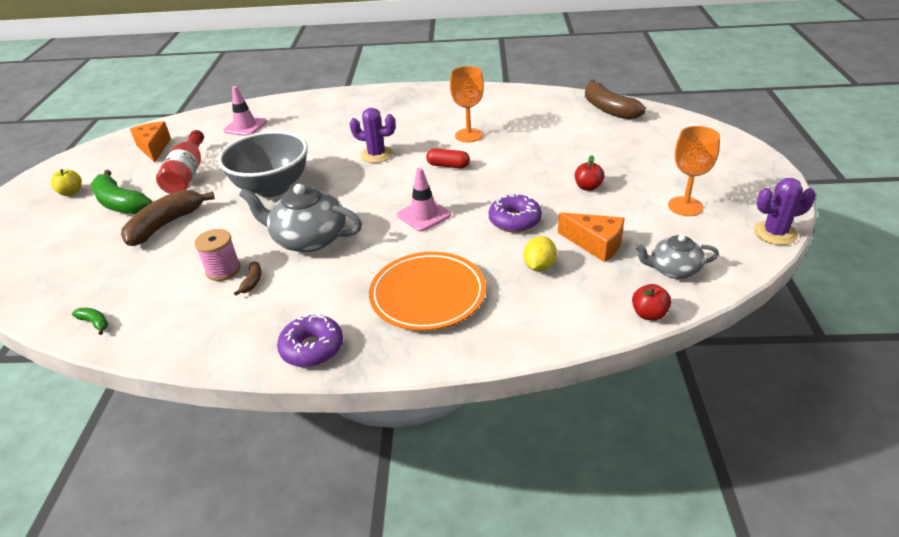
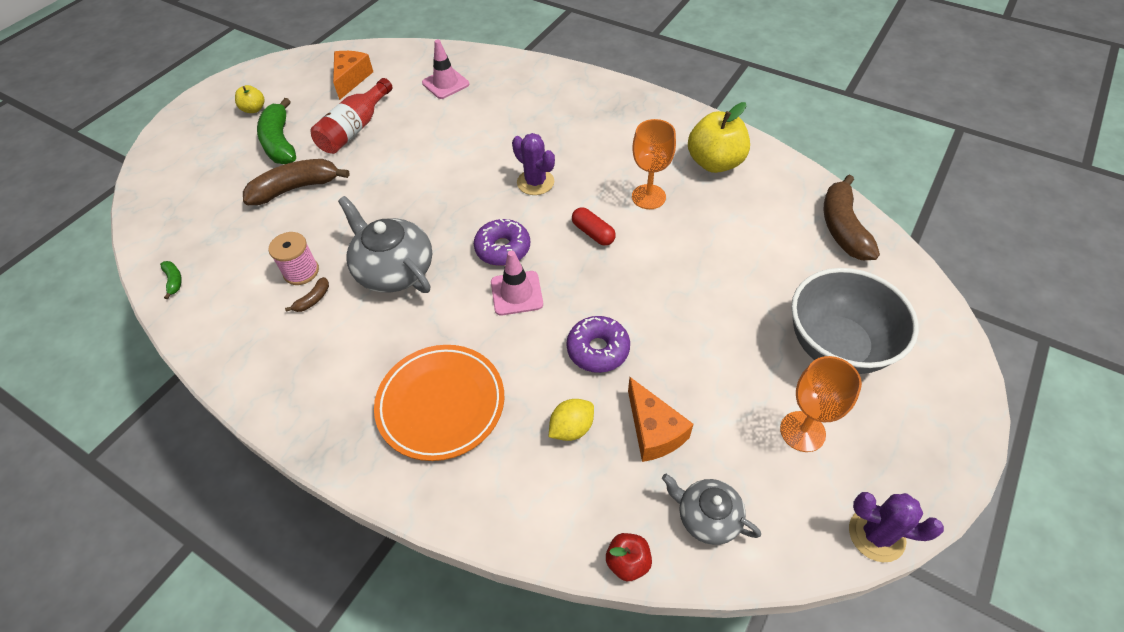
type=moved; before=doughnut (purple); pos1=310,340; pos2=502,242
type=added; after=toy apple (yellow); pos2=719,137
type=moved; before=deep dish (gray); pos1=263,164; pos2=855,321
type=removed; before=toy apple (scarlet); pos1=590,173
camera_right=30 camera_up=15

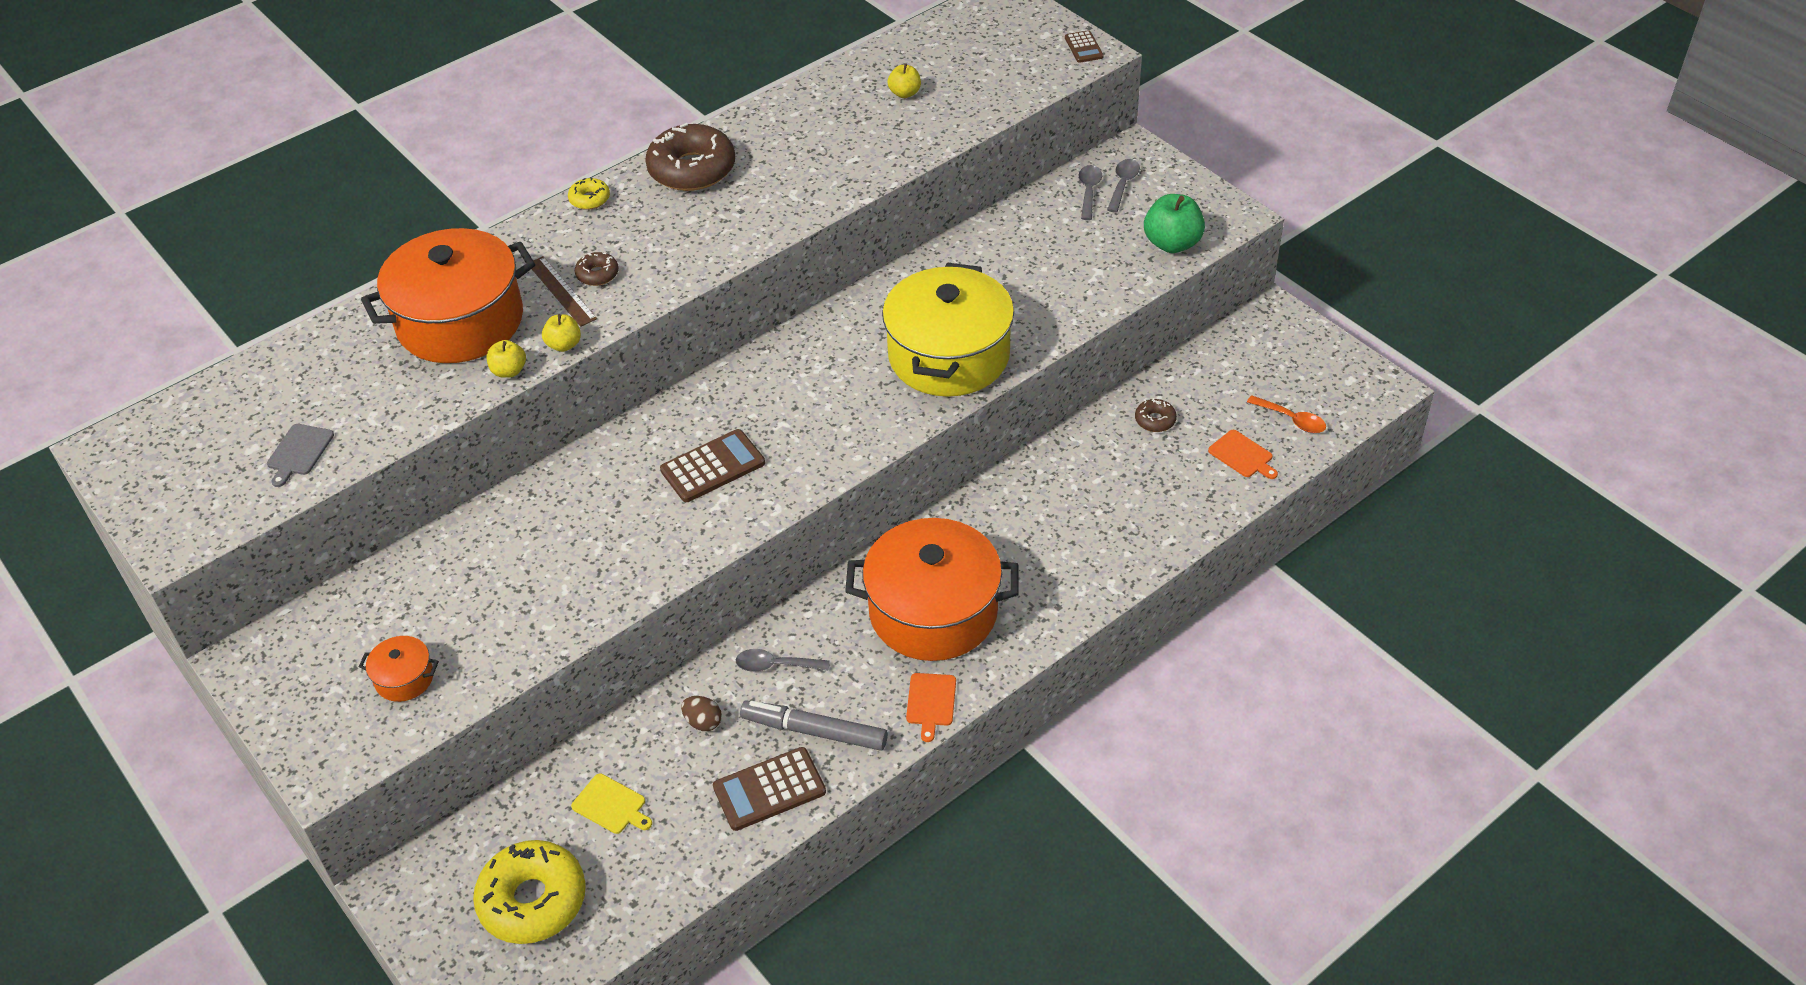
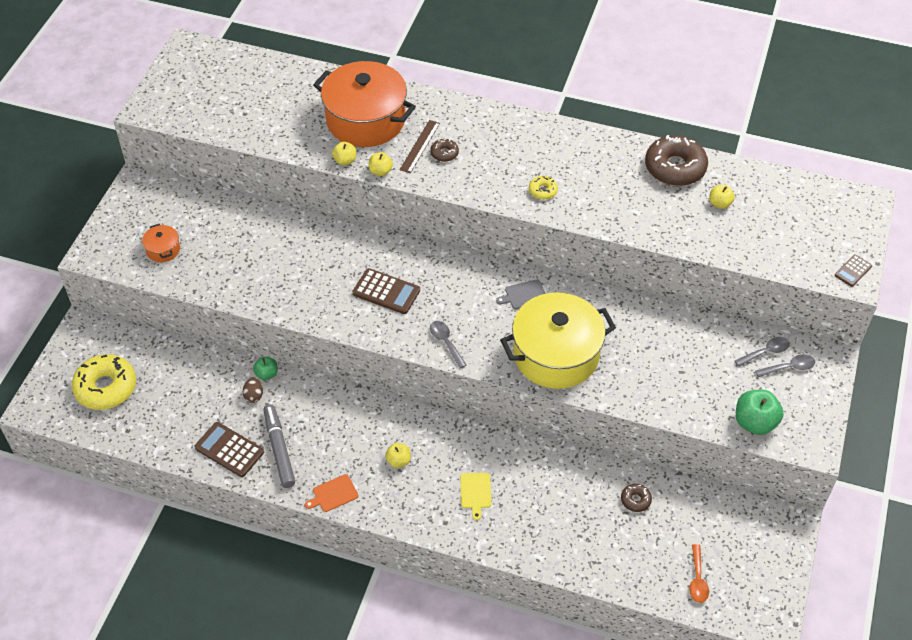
type=added; after=toy apple (green); pos2=265,368
type=replaced; before=stockpot (orange-coloured); after=toy apple (yellow); pos1=932,589; pos2=398,455
type=moved; before=spoon (gray); pos1=783,660; pos2=448,344
type=moved; before=chopping board (yellow); pos1=611,803; pos2=475,496
type=moved; before=chopping board (gray); pos1=300,455; pos2=521,294
type=moved; before=doughnut (yellow); pos1=589,193; pos2=543,188
type=moved; before=doughnut (dark brown); pos1=690,157; pos2=676,160
type=removed; before=chopping board (orange-coloured); pos1=1243,454
camera_right=55 camera_up=5

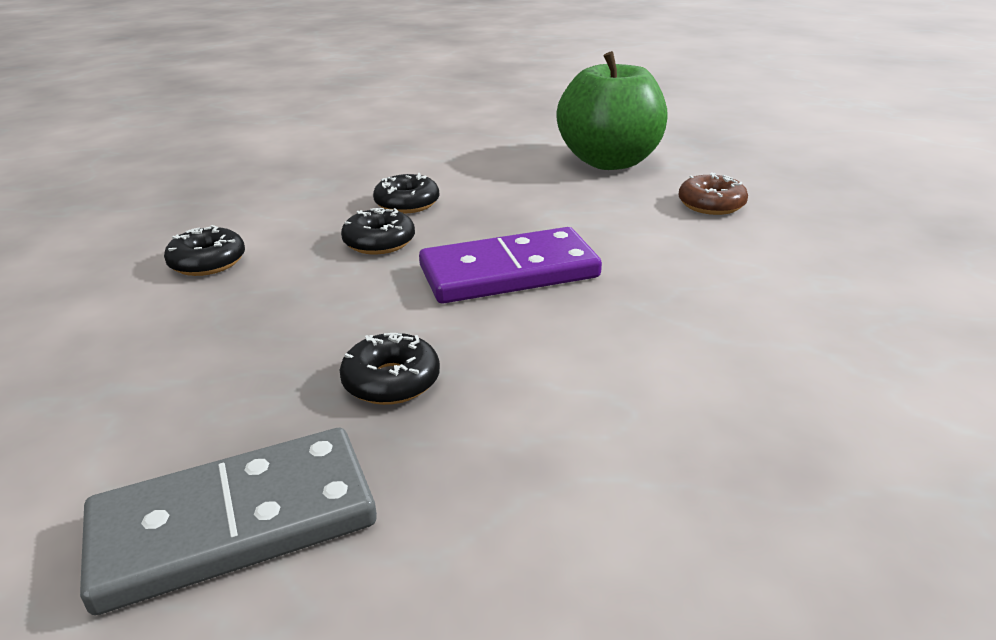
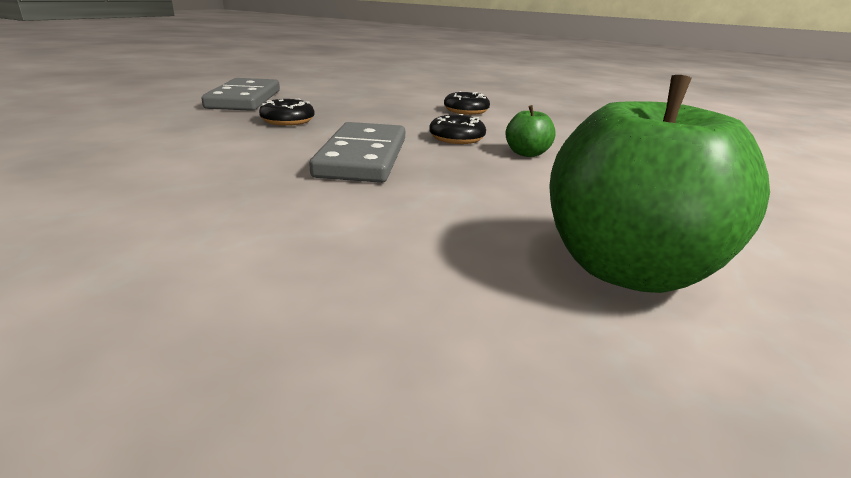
type=recoloured; before=domino (purple); after=domino (gray); pos1=510,265; pos2=357,152
type=replaced; before=doughnut (ebony); after=toy apple (green); pos1=406,193; pos2=530,131
type=removed; before=doughnut (dark brown); pos1=713,193
camera_right=110 camera_up=-5

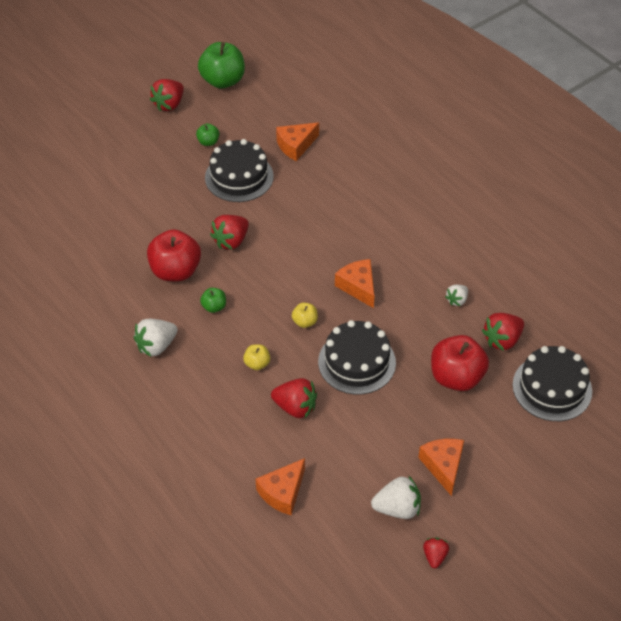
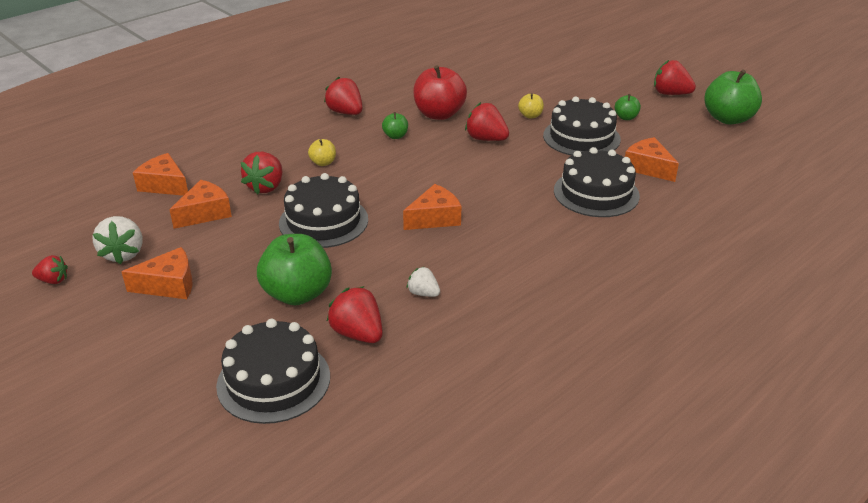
type=added; after=piece of cheese (orange-coloured); pos2=200,204
type=recoloured; before=toy apple (scarlet); after=toy apple (green); pos1=460,363; pos2=294,269
type=recoloured; before=berry (white); after=berry (scarlet); pos1=156,338; pos2=343,96
type=moved; before=toy apple (yellow); pos1=305,315; pos2=531,105
type=added; after=cake (ebony); pos2=597,182
camera_right=85 camera_up=-15

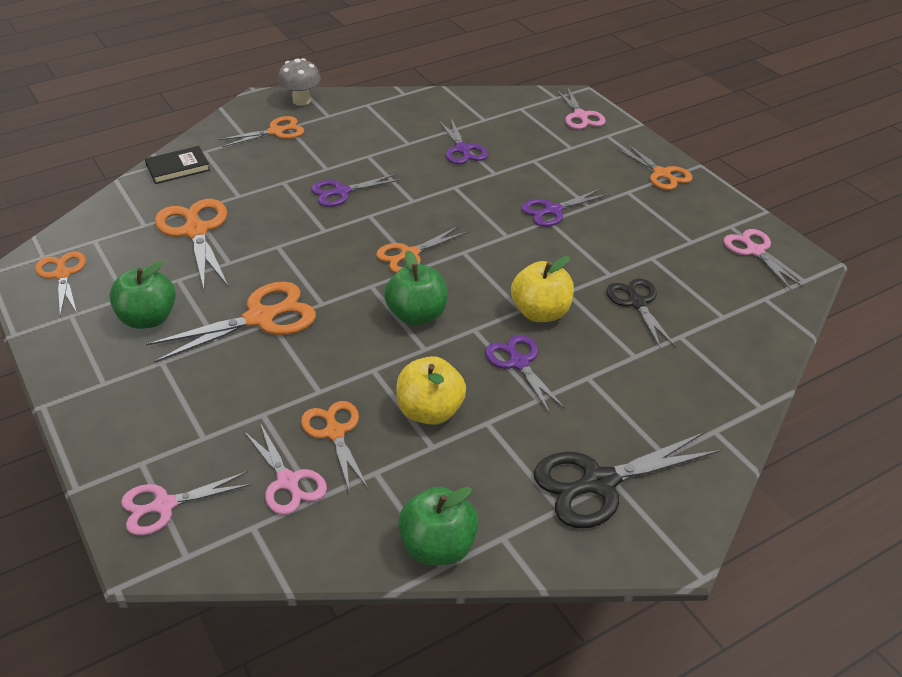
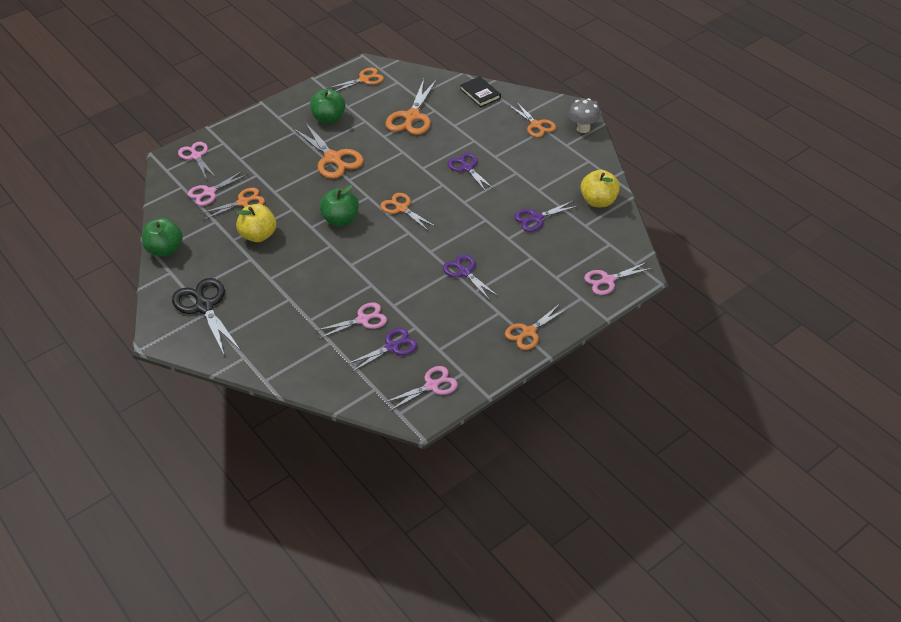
type=recoloured; before=pair of scissors (ebony); after=pair of scissors (pink); pos1=641,314; pos2=351,321
type=moved; before=pair of scissors (purple); pos1=525,374; pos2=382,350
type=turned; before=pair of scissors (orange-coloured); pos1=191,243; pos2=411,107; turn=135
type=moved; before=toy apple (yellow); pos1=542,289; pos2=600,188
camera_right=85 camera_up=5

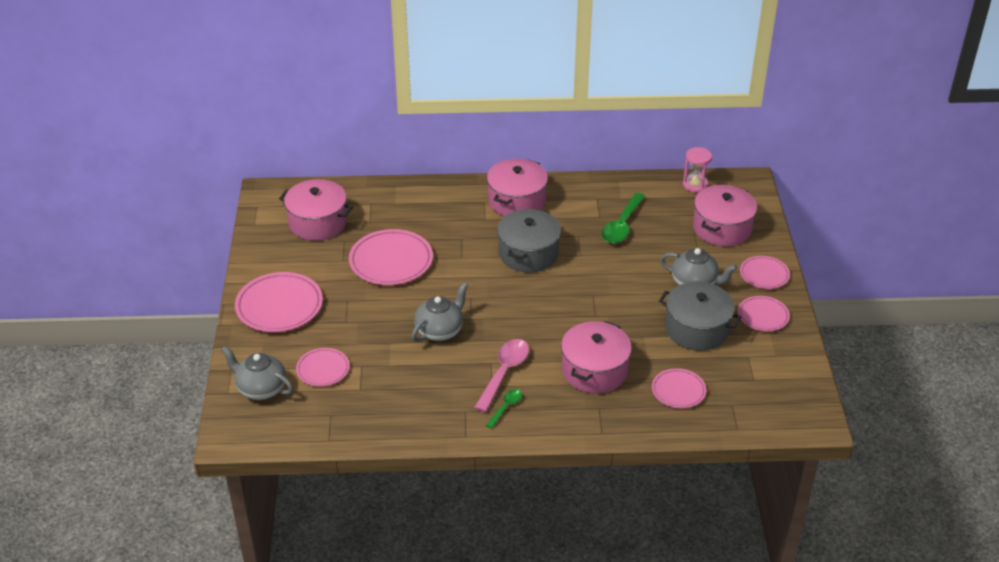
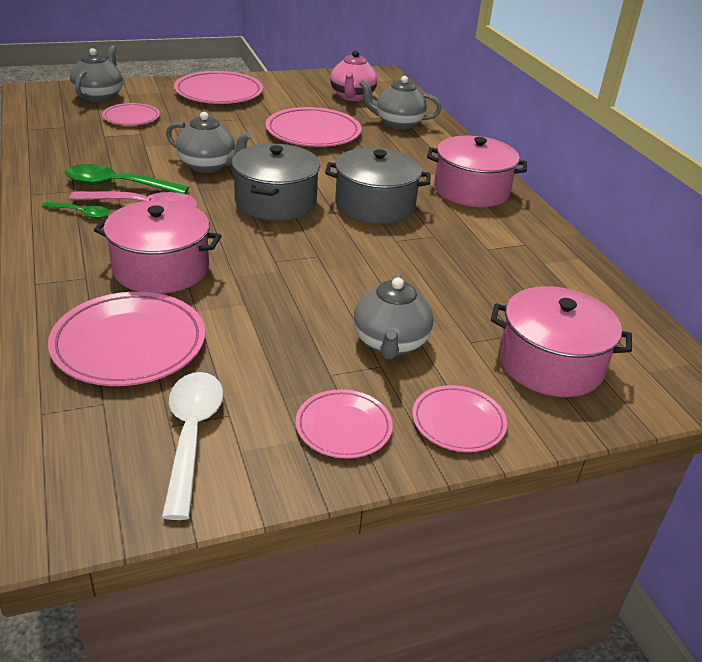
type=resized; before=flat dish (pink); pos1=679,388; pos2=126,339; scale=1.72
type=moved; before=spoon (green); pos1=623,218; pos2=127,179
type=added; after=spoon (white); pos2=192,446
type=moved; before=stockpot (gray); pos1=700,316; pos2=276,182
type=replaced; before=stockpot (pink); after=teapot (pink); pos1=316,210; pos2=353,75
type=added; after=teapot (gray); pos2=400,103
type=removed; before=hourglass (pink); pos1=697,170
camera_right=70 camera_up=-5

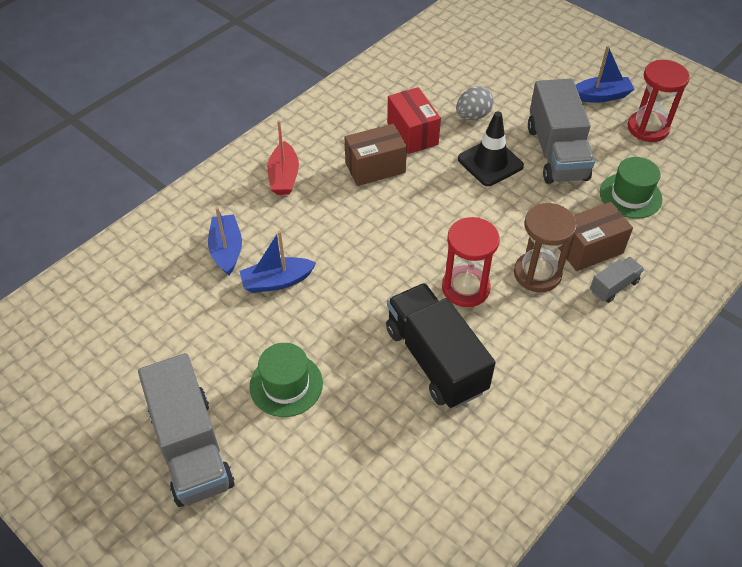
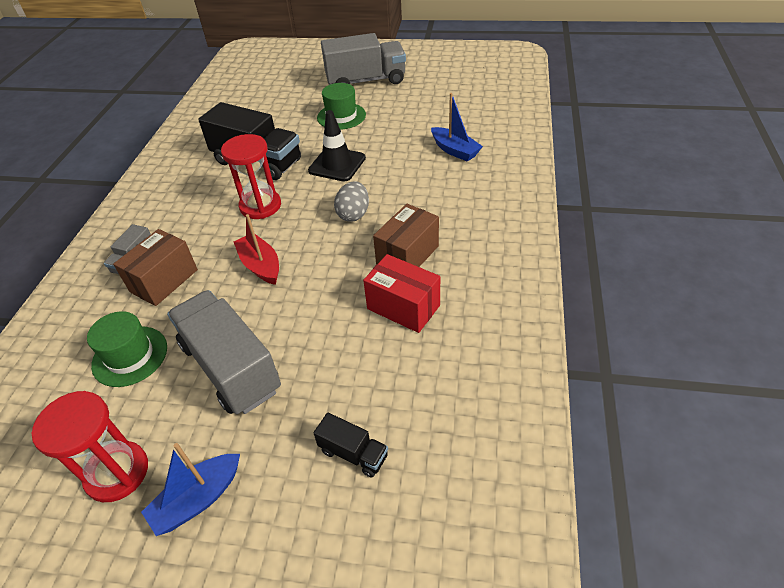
type=moved; before=sailboat (scarlet); pos1=283,157; pos2=256,249
type=moved; before=safety cone (ebony); pos1=491,148; pos2=337,145
type=added; after=toy truck (ebony); pos2=351,445
type=turned; before=toy truck (gray); pos1=186,430; pos2=363,59; turn=135
type=moved; before=toy egg (gray); pos1=475,103; pos2=351,202
type=removed; before=sailboat (blue); pos1=278,262
type=removed; before=hourglass (dark brown); pos1=545,247
camera_right=150 camera_up=-5

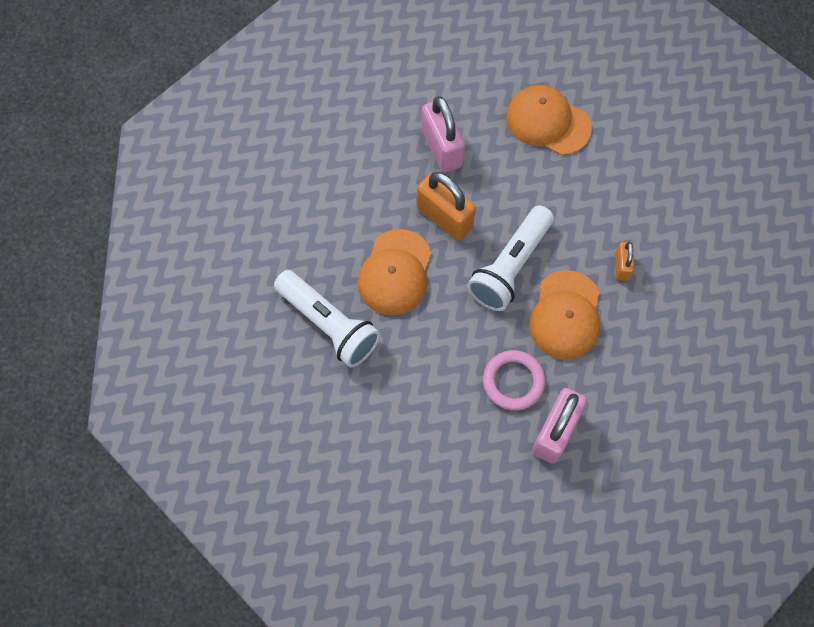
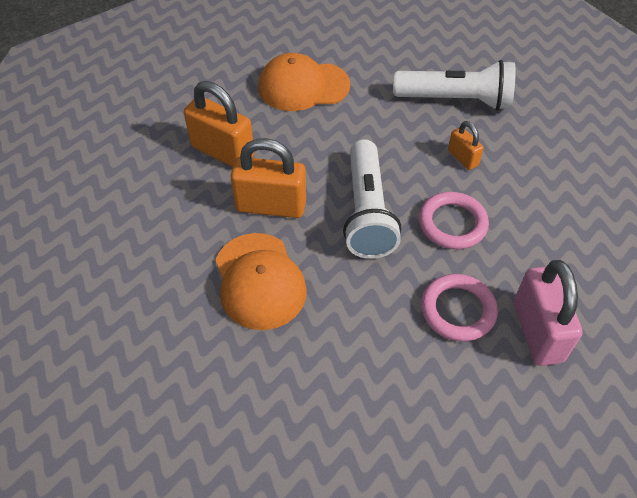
type=recoloured; before=small lock (pink); after=small lock (orange-coloured); pos1=443,134; pos2=219,124
type=moved; before=flashlight (white); pos1=327,319; pos2=454,85
type=replaced; before=peaked cap (orange-coloured); after=torus (pink); pos1=564,315; pos2=454,220
camera_right=-35 camera_up=-15

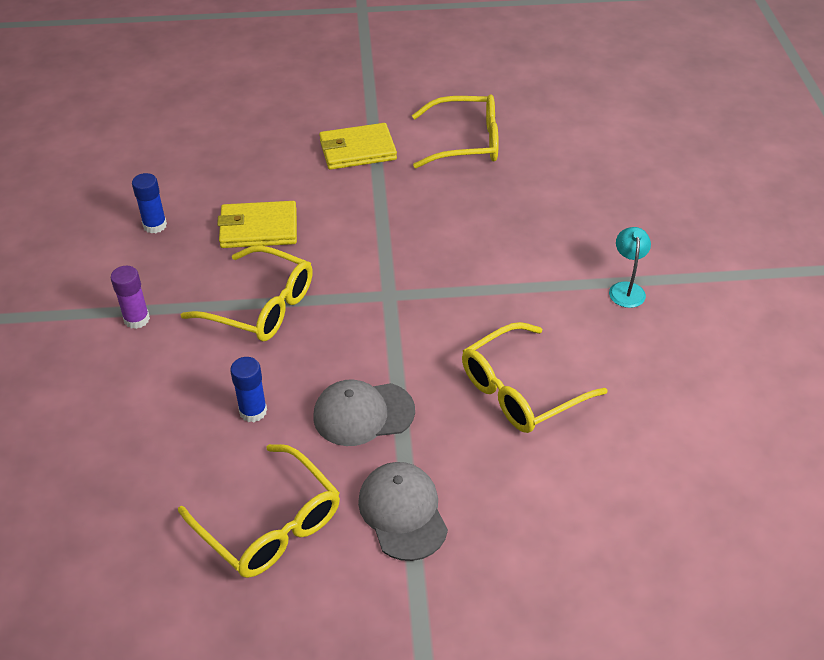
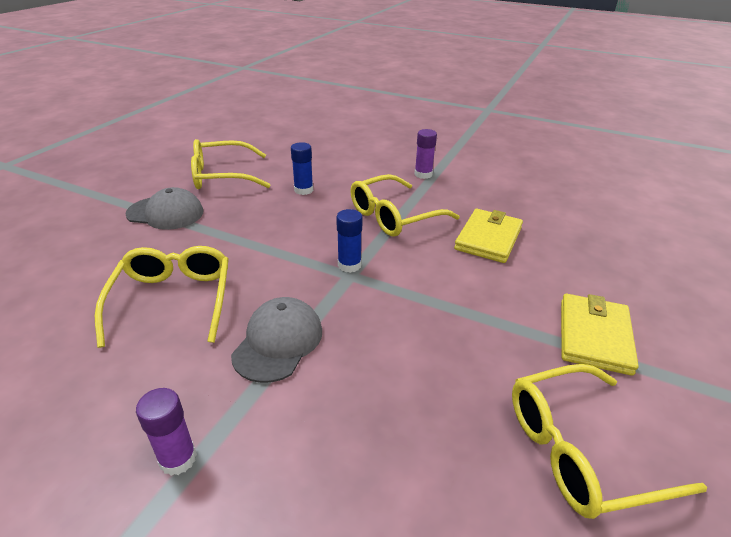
type=replaced; before=desk lamp (teal); after=glue stick (purple); pos1=630,267; pos2=166,432
type=moved; before=peaked cap (gray); pos1=364,412; pos2=276,340
type=moved; before=glue stick (blue); pos1=149,203; pos2=349,241
type=turned; before=glasses (yellow); pos1=455,131; pos2=609,441; turn=45
camera_right=120 camera_up=-10

